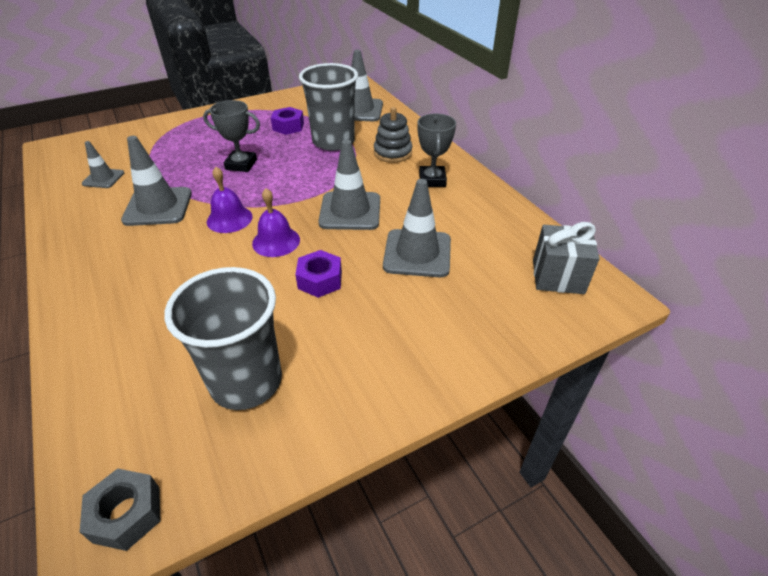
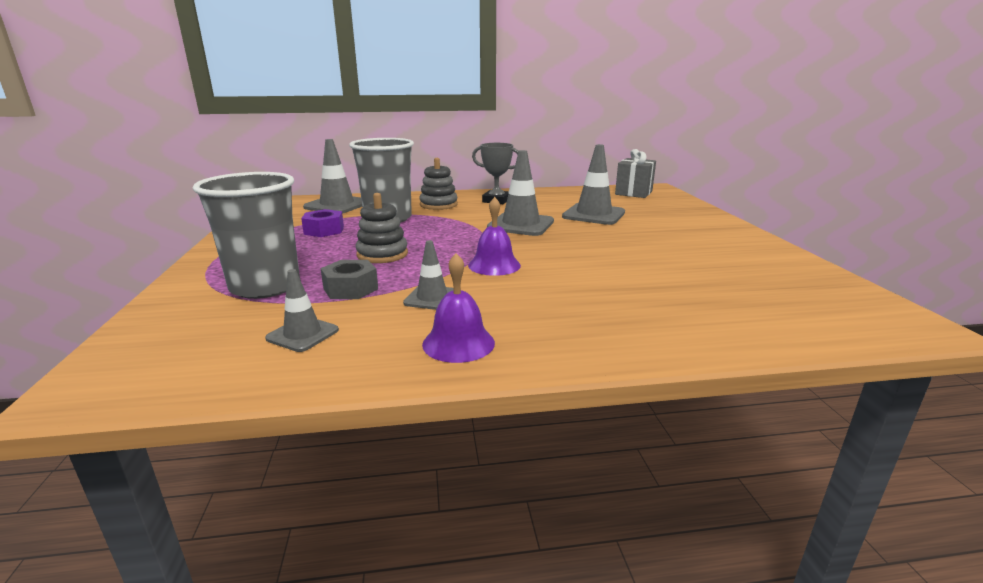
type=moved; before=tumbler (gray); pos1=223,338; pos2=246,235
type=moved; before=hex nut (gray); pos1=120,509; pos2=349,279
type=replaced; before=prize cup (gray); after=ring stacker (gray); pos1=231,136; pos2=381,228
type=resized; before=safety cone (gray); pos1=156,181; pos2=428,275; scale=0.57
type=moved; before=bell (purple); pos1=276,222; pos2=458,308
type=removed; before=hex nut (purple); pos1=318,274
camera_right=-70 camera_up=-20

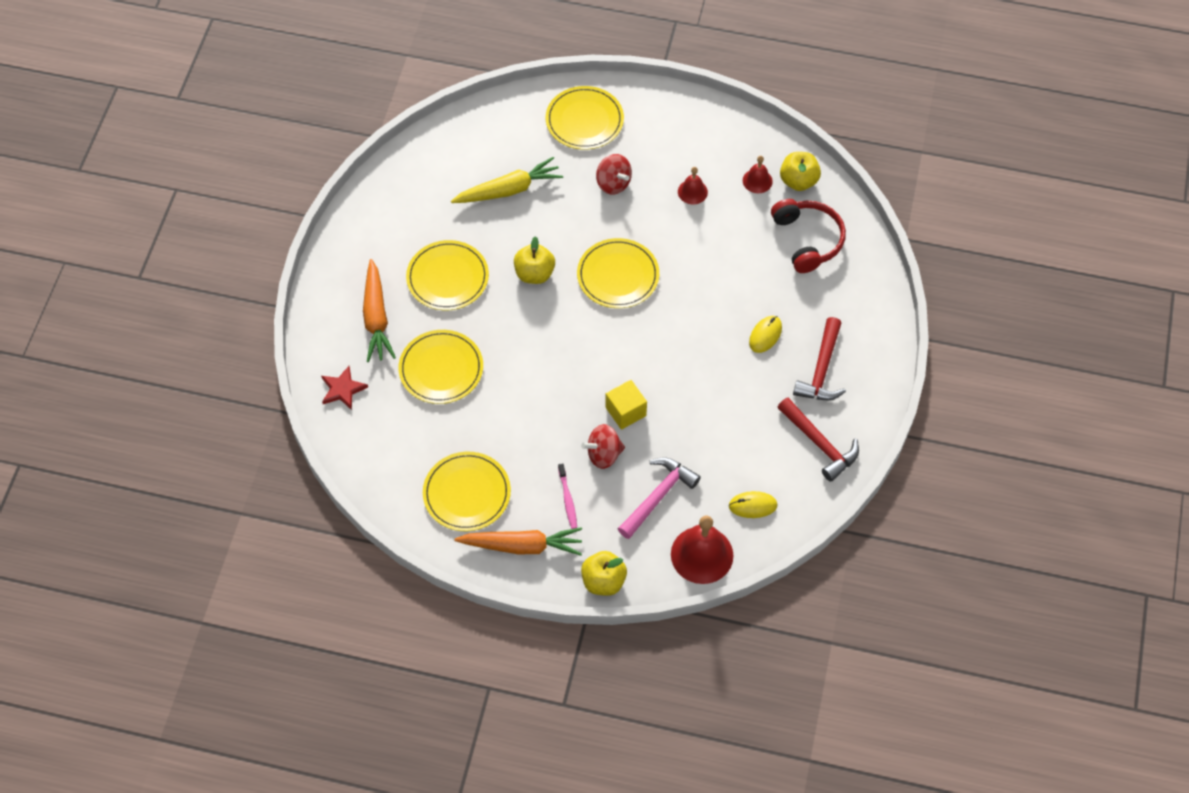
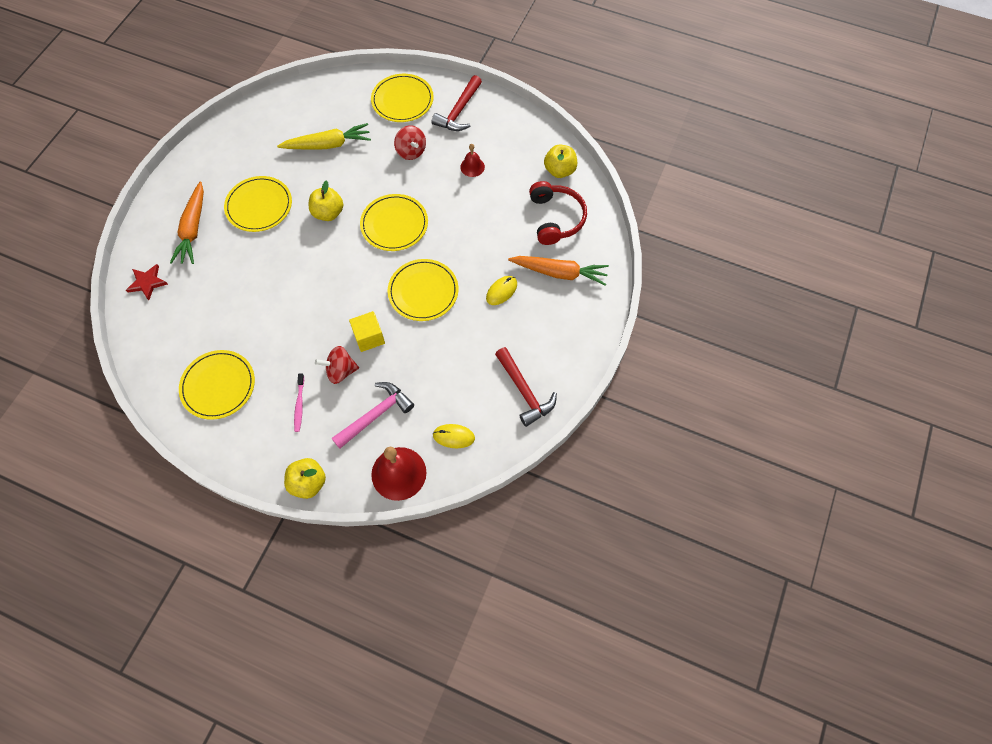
type=moved; before=flat dish (yellow); pos1=440,367; pos2=423,290
type=moved; before=claw hammer (scarlet); pos1=819,358; pos2=456,103
type=moved; before=root vegetable (orange-coloured); pos1=518,541; pos2=558,271
type=removed; before=bell (scarlet); pos1=758,174
camera_right=10 camera_up=5

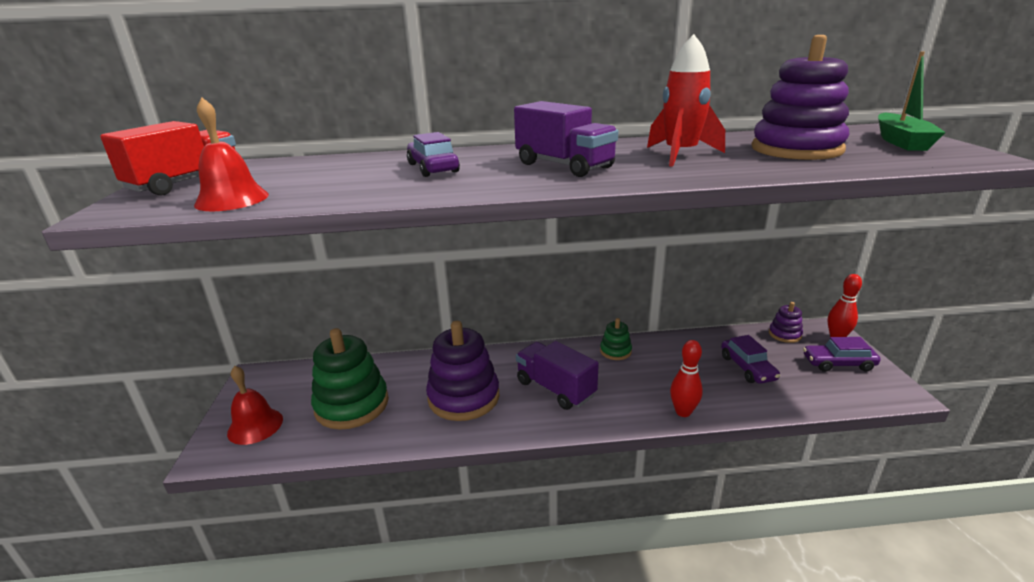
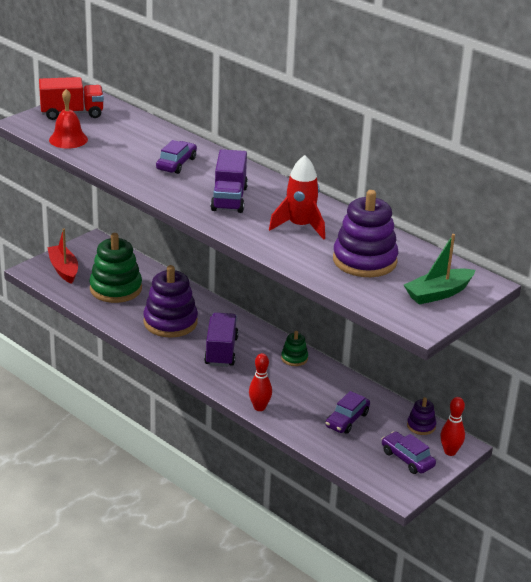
type=replaced; before=bell (scarlet); after=sailboat (scarlet); pos1=255,405; pos2=62,256
camera_right=45 camera_up=5

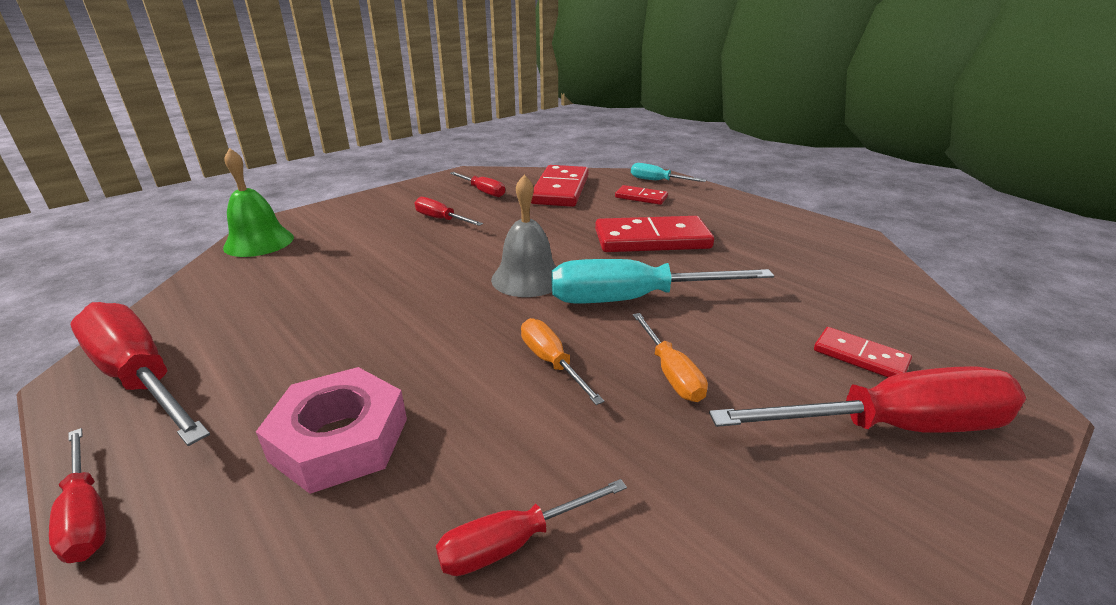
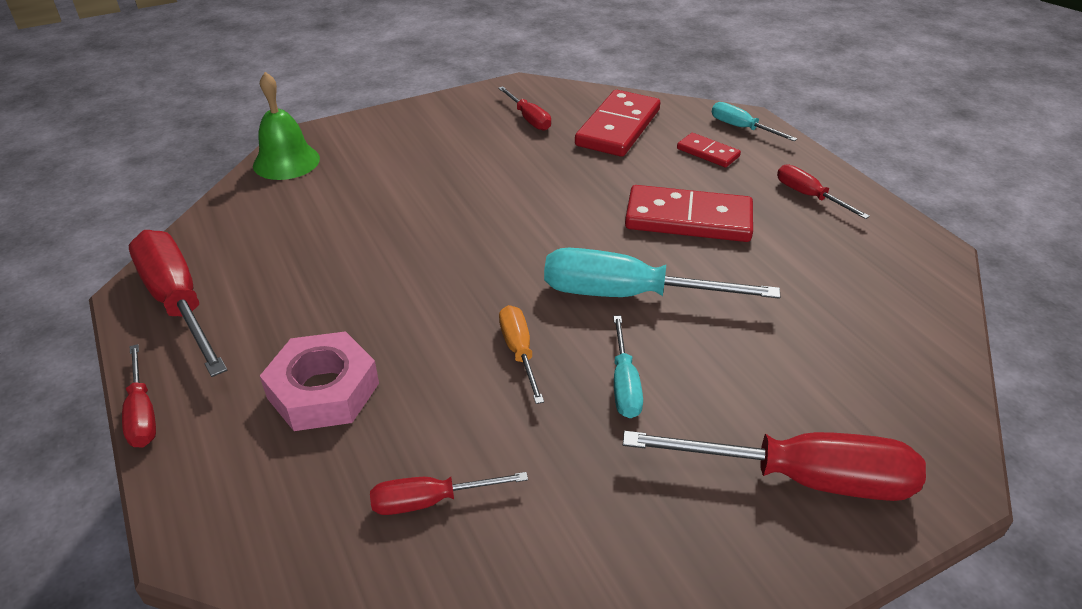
type=recoloured; before=flat screwdriver (orange-coloured); after=flat screwdriver (teal); pos1=670,357; pos2=628,367
type=moved; before=flat screwdriver (scarlet); pos1=449,211; pos2=823,191
type=removed; before=bell (gray); pos1=523,236
type=removed; before=domino (scarlet); pos1=863,352
camera_right=15 camera_up=10

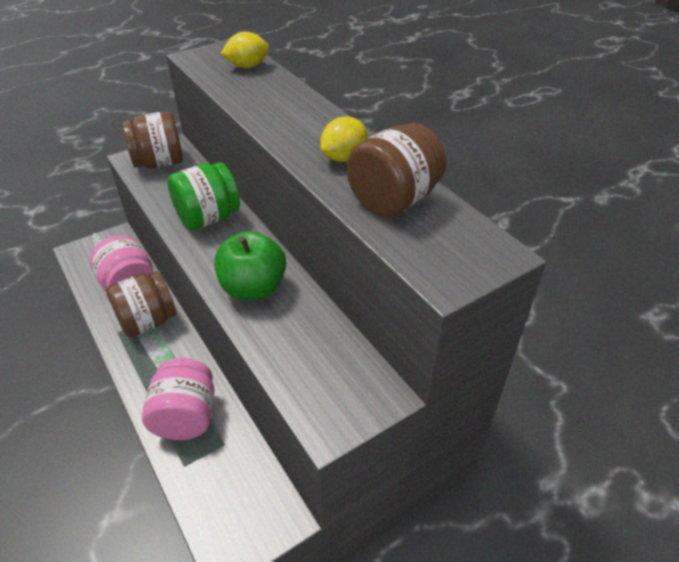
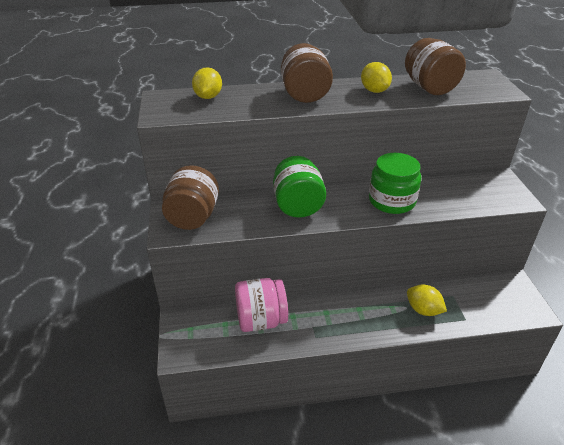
type=moved; before=jam jar (dark brown); pos1=141,304; pos2=307,73
type=replaced; before=toy apple (green); after=jam jar (green); pos1=250,265; pos2=395,183
type=replaced; before=jam jar (pink); after=lemon (yellow); pos1=178,399; pos2=427,300
camera_right=-65 camera_up=-5

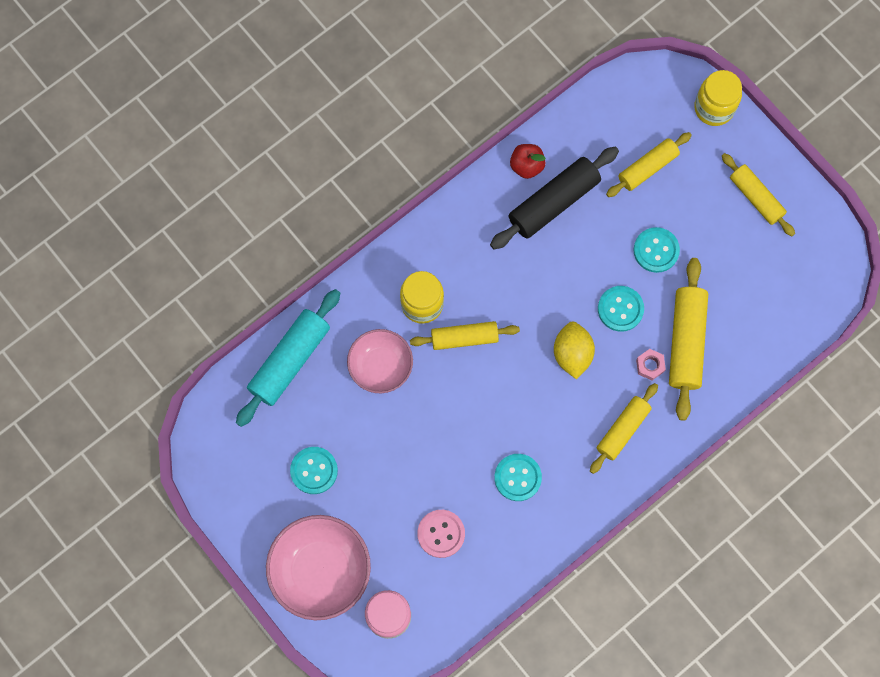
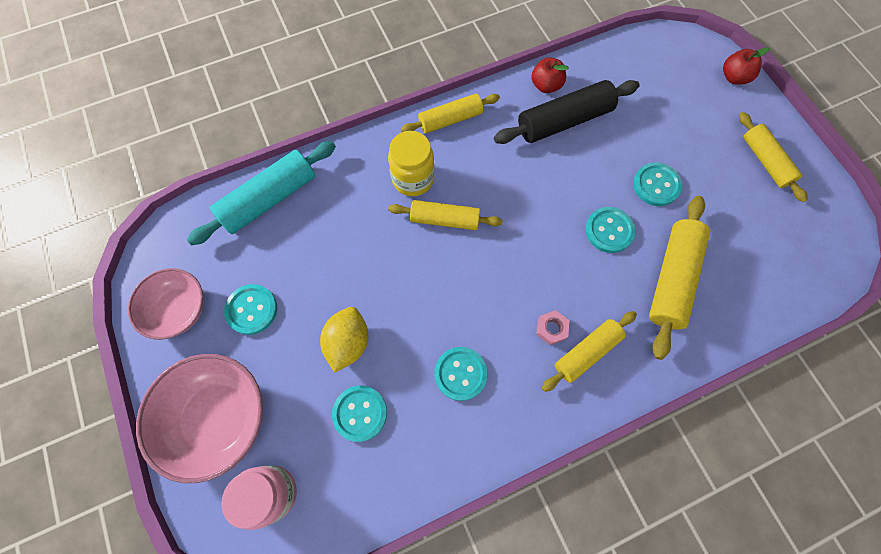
type=moved; before=deep dish (pink); pos1=380,361; pos2=166,304
type=moved; before=lemon (yellow); pos1=574,350; pos2=344,340
type=recoloured; before=shirt button (pink); after=shirt button (teal); pos1=441,534; pos2=359,414
type=moved; before=dough roller (yellow); pos1=649,164; pos2=450,113
type=moved; before=hex nut (pink); pos1=651,364; pos2=553,327
type=replaced; before=jam jar (yellow); after=toy apple (scarlet); pos1=718,98; pos2=746,65
camera_right=15 camera_up=-5

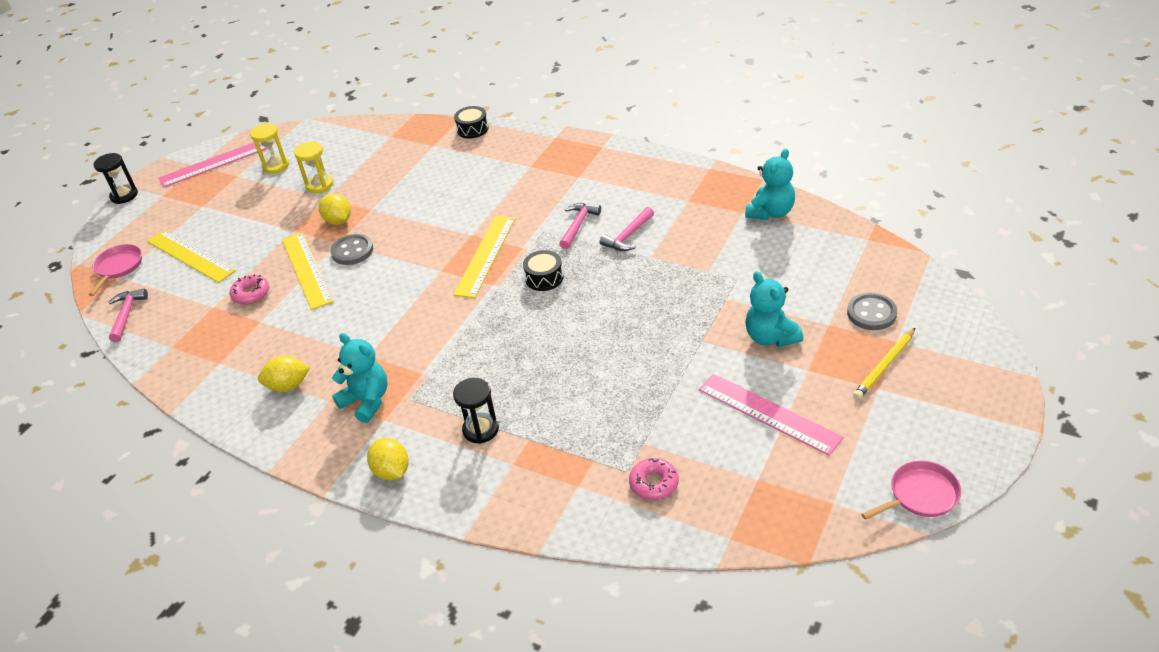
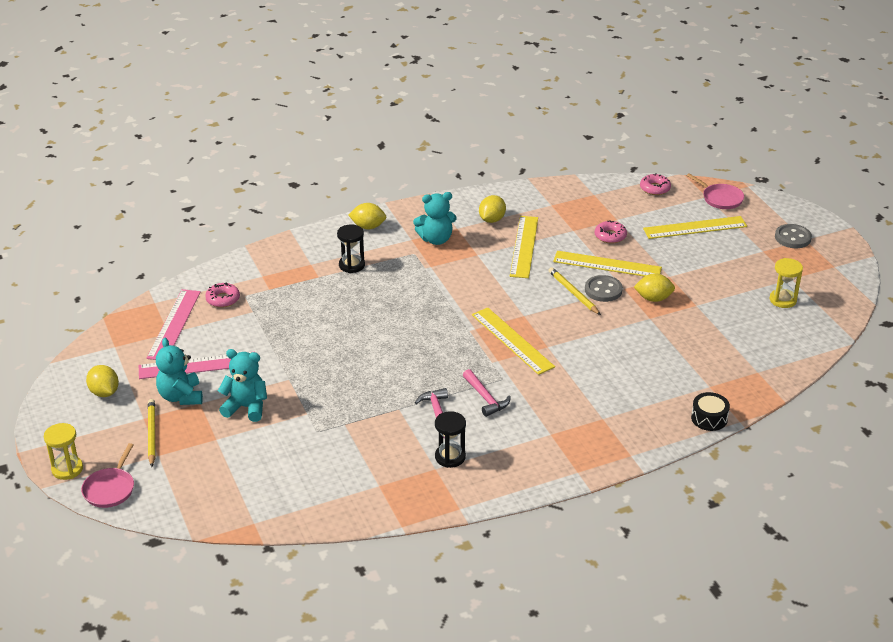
type=moved; before=hourglass (yellow); pos1=313,167; pos2=63,451
type=moved; before=frying pan (pink); pos1=911,490; pos2=107,475
type=added; after=lemon (yellow); pos2=102,381
type=moved; before=ruler (pink); pos1=213,165; pos2=174,324
type=moved; before=teddy bear (teal); pos1=770,184; pos2=179,371
type=moved; before=hourglass (ebony); pos1=116,178; pos2=450,439
type=added; after=ruler (yellow); pos2=524,247
type=added; after=wooden pencil (yellow); pos2=574,291
type=replaced; before=claw hammer (pink); after=doughnut (pink); pos1=128,315; pos2=655,184
type=moved; before=shirt button (gray); pos1=872,311; pos2=793,236
type=removed; before=toy drum (ebony); pos1=543,270
camera_right=125 camera_up=-5

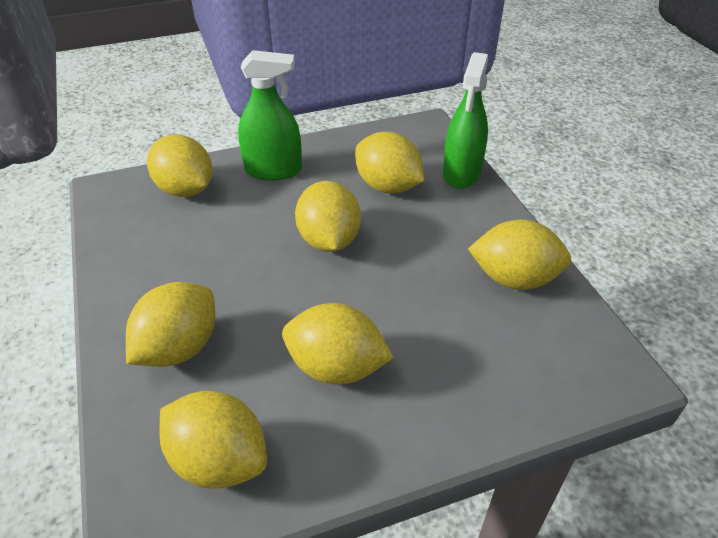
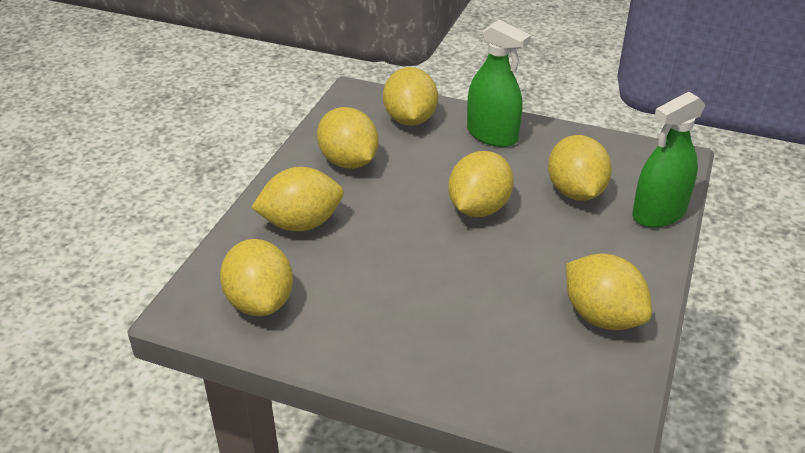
type=moved; before=lemon (yellow); pos1=338,344; pos2=348,138
camera_right=40 camera_up=-5

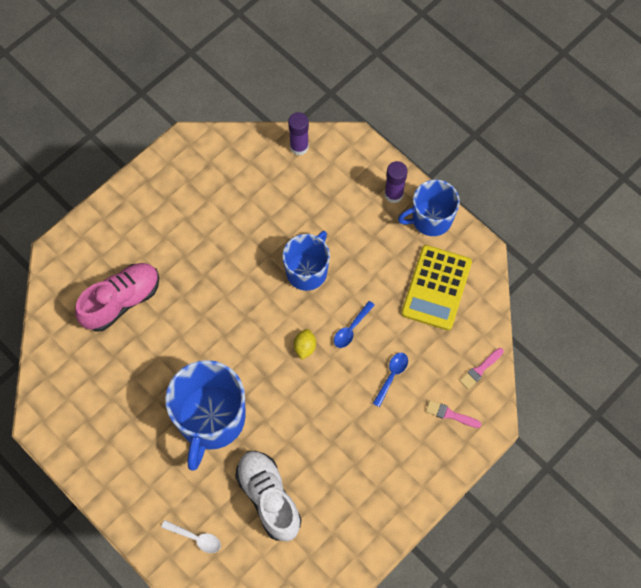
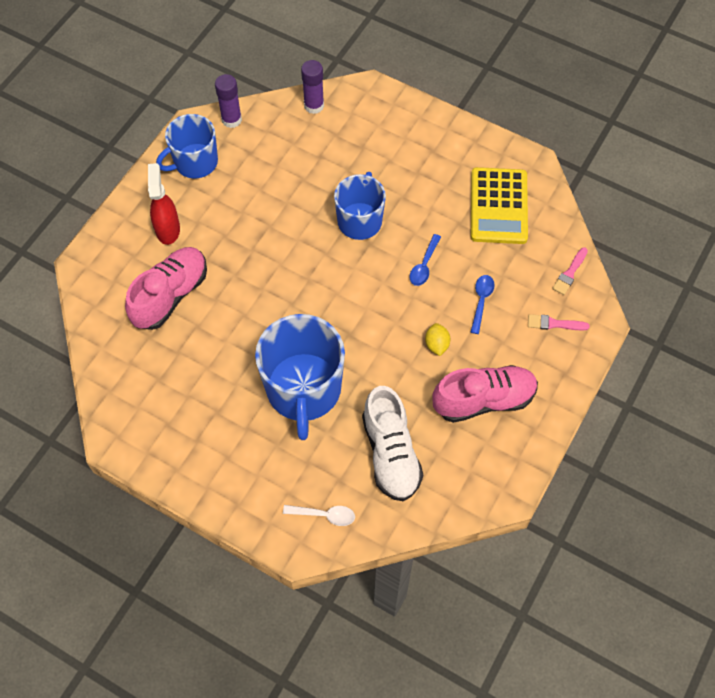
type=added; after=spray cleaner (scarlet); pos2=164,204
type=moved; before=mug (blue); pos1=429,208; pos2=187,146
type=moved; before=glue stick (purple); pos1=396,182; pos2=228,101
type=turned; before=lace-up shoe (white); pos1=268,496; pos2=392,443; turn=-150
type=moved; before=lemon (yellow); pos1=305,344; pos2=438,339
type=added; after=lace-up shoe (pink); pos2=485,394
camera_right=-15 camera_up=-5

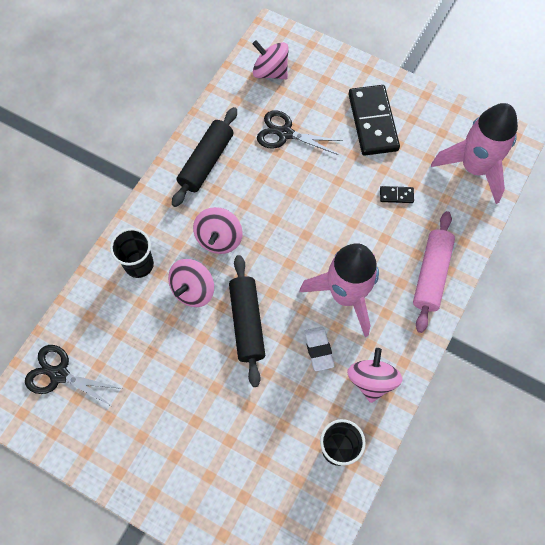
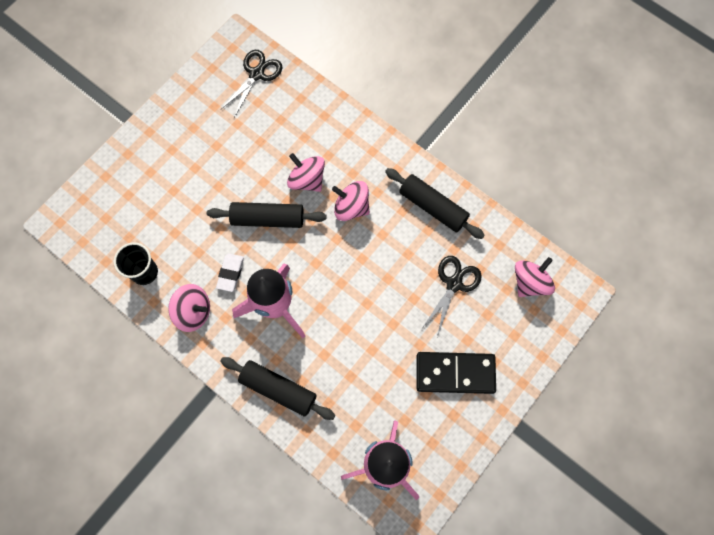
type=turned; before=gum eraser (white); pos1=319,349; pos2=230,272; turn=-75
type=recoloured; before=dough roller (pink); after=dough roller (ebony); pos1=434,272; pos2=277,388
type=removed; before=tumbler (ebony); pos1=132,253
type=removed; before=domino (ebony); pos1=397,194
camera_right=100 camera_up=5

